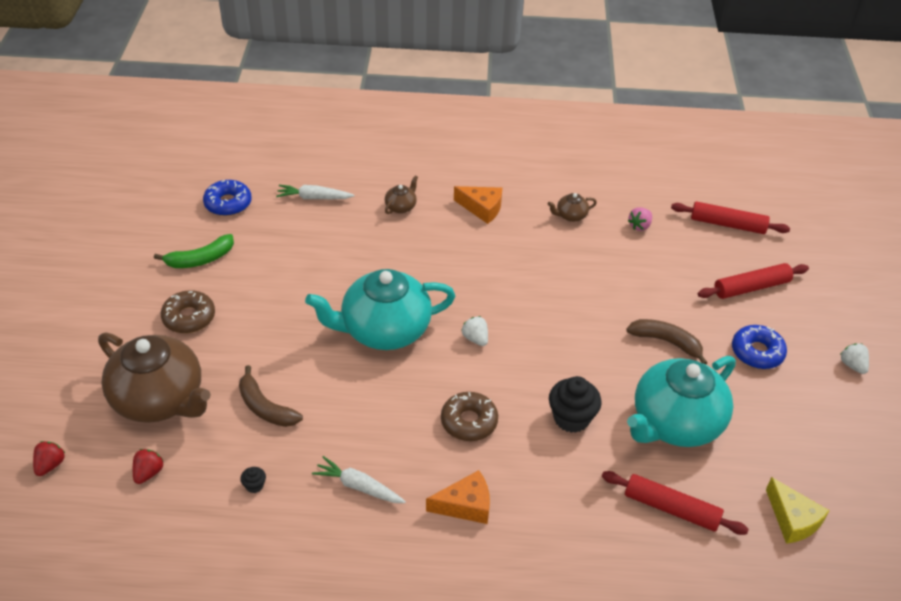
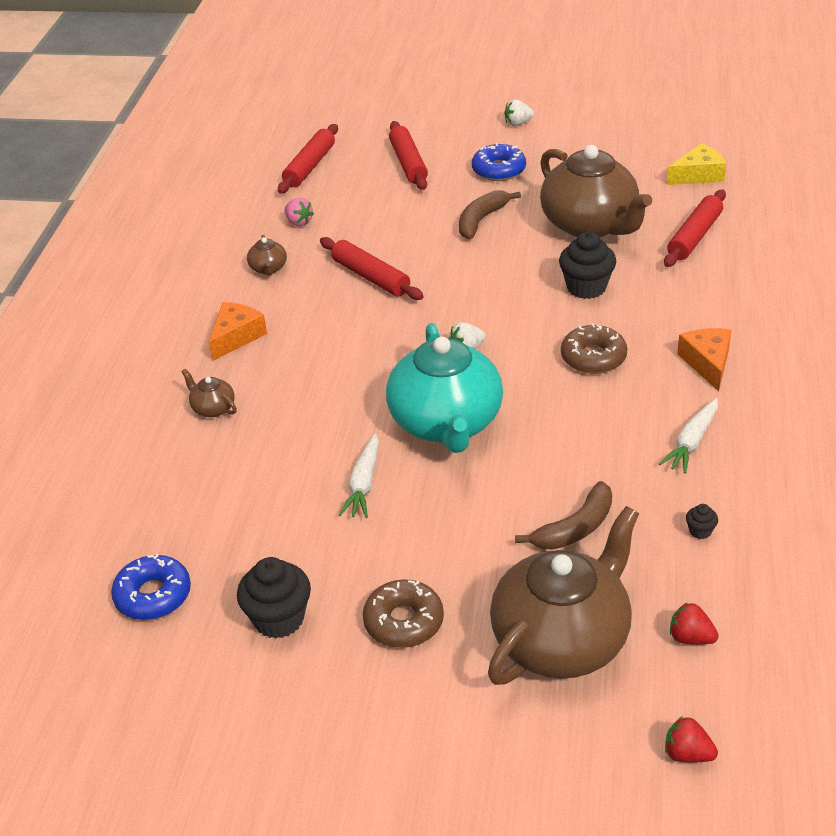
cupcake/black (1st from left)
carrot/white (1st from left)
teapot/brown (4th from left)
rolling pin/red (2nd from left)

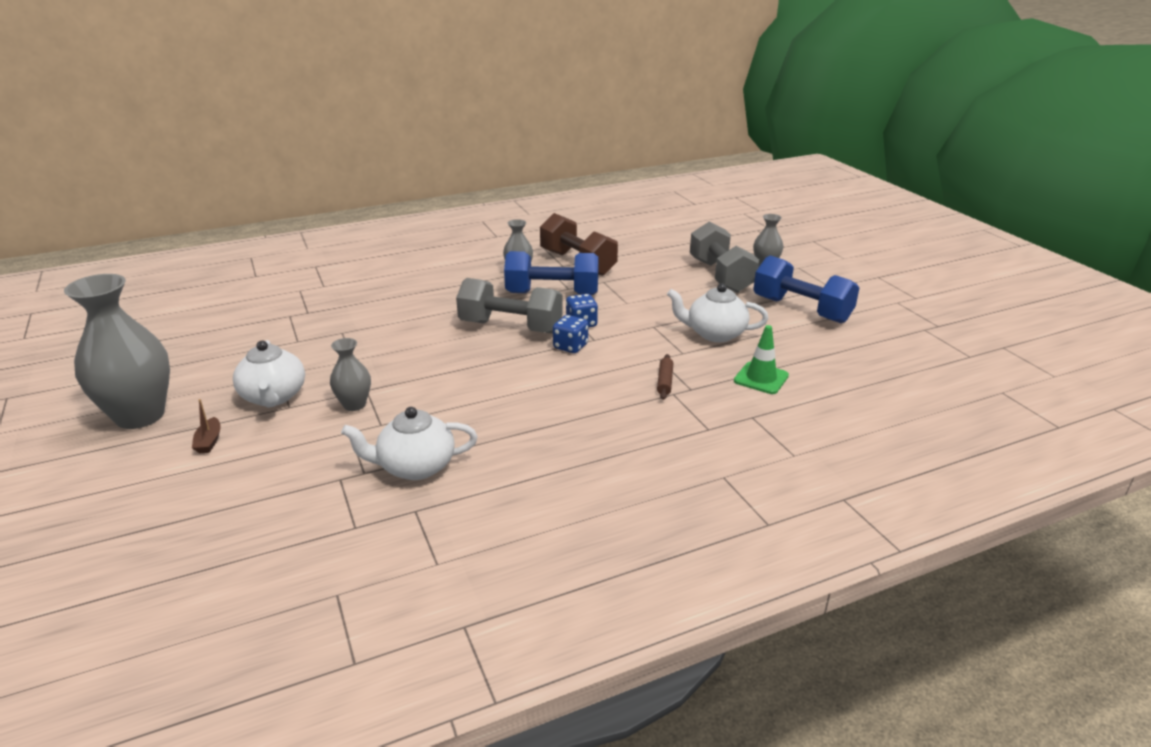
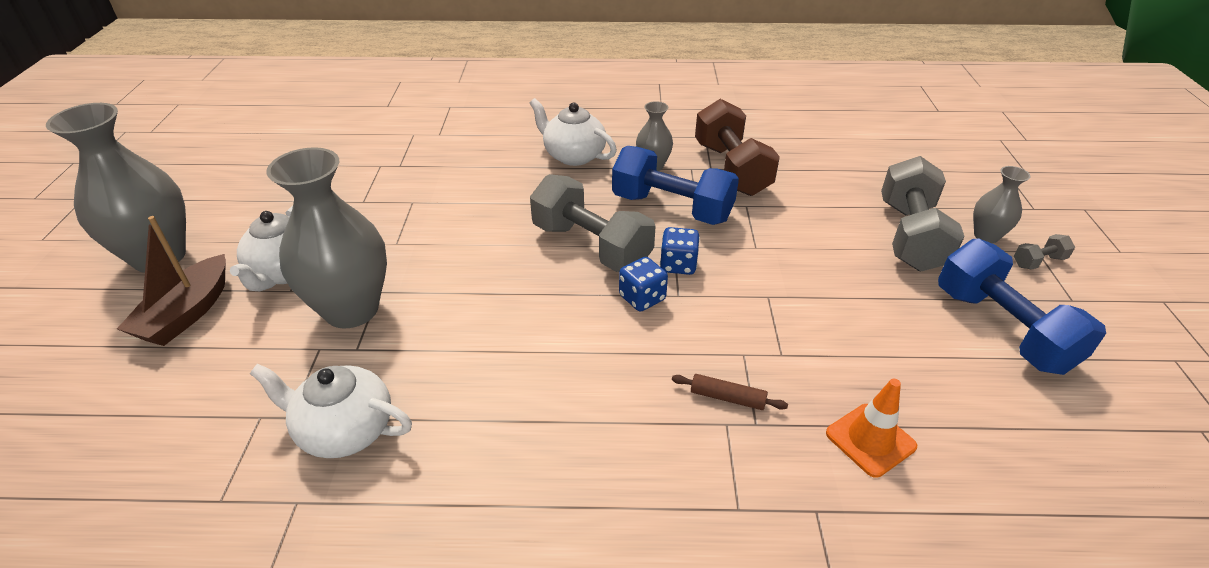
boat/brown
vase/grey (2nd from left)
rolling pin/brown
teapot/white (3rd from left)
traffic cone/orange
dumbbell/grey (3rd from left)

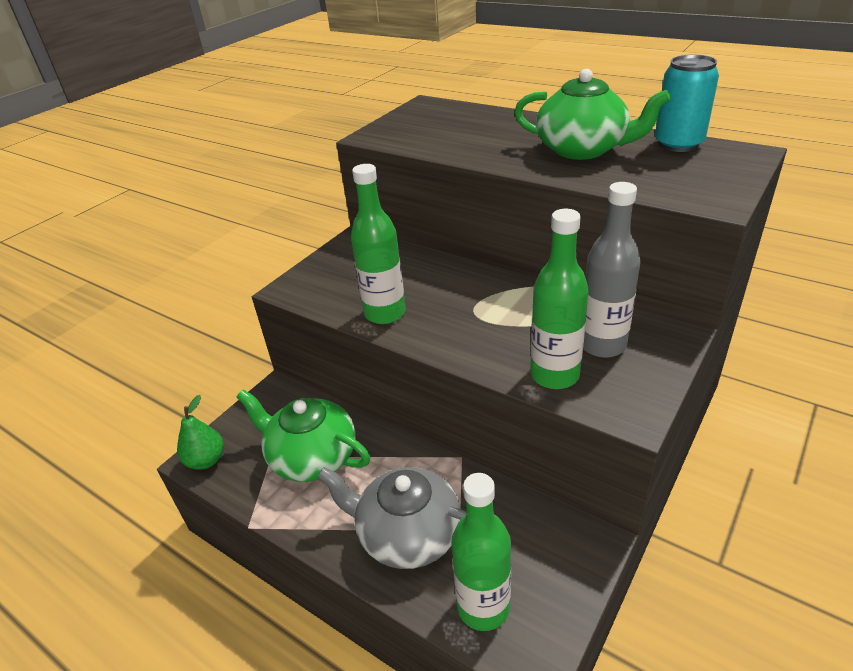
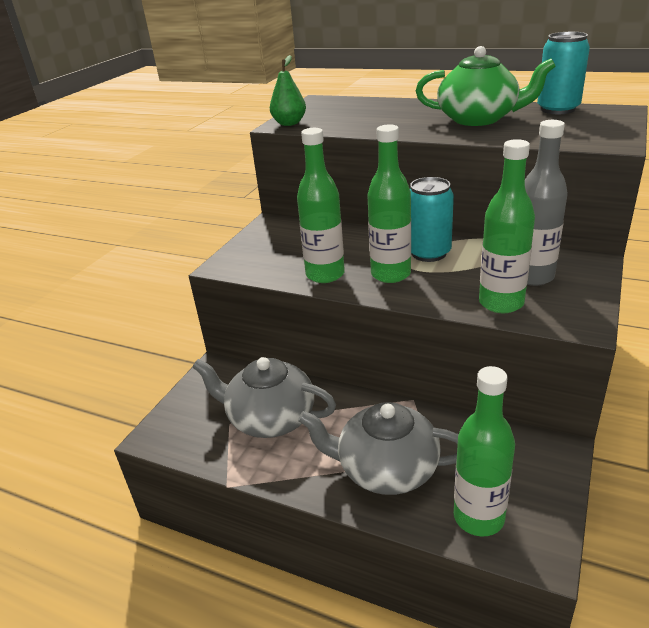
pear/green
teapot/grey (1st from left)
bottle/green (2nd from left)
can/turquoise (1st from left)

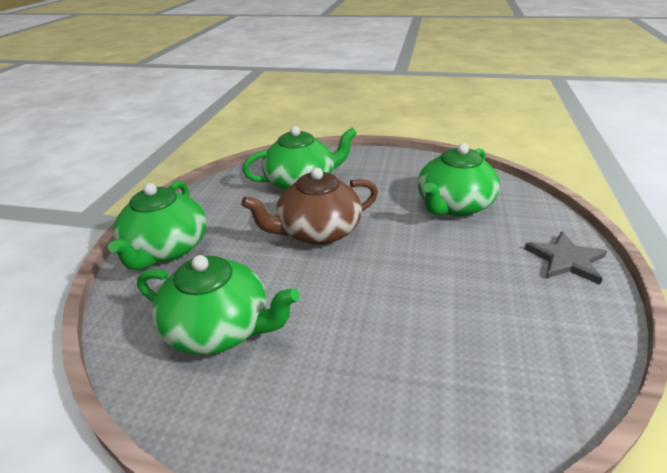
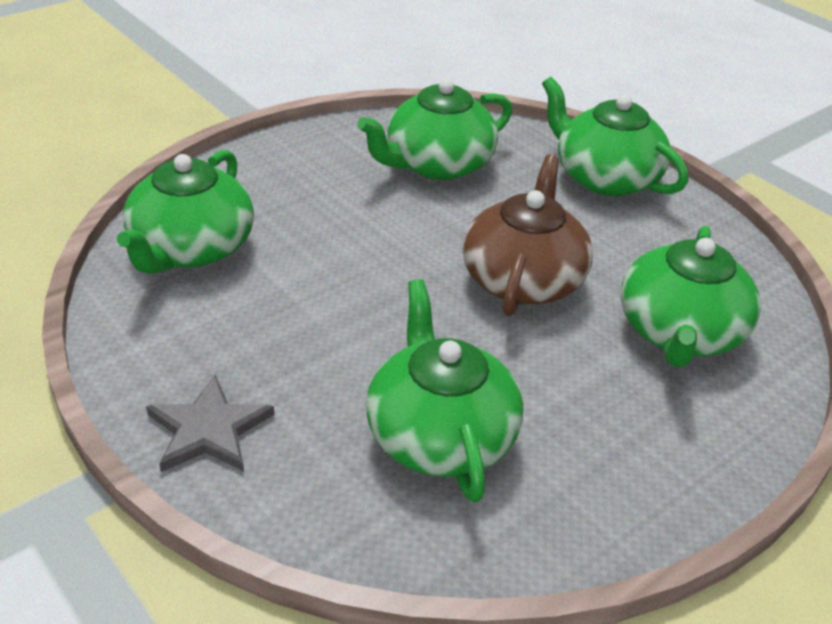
teapot/green (1st from left)

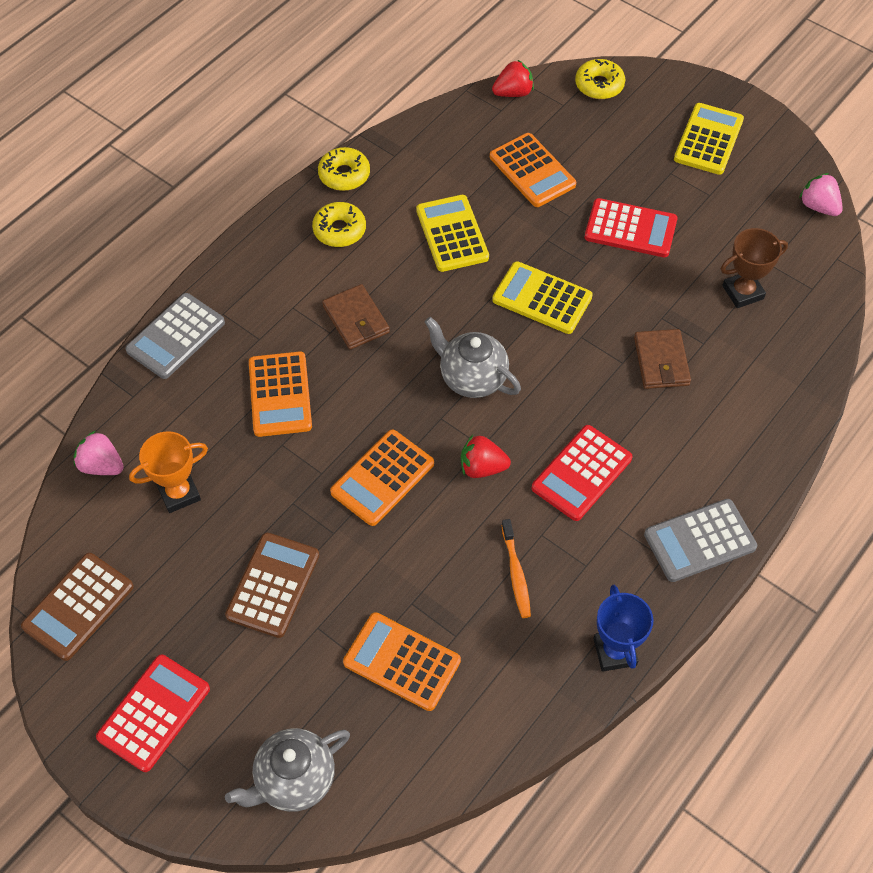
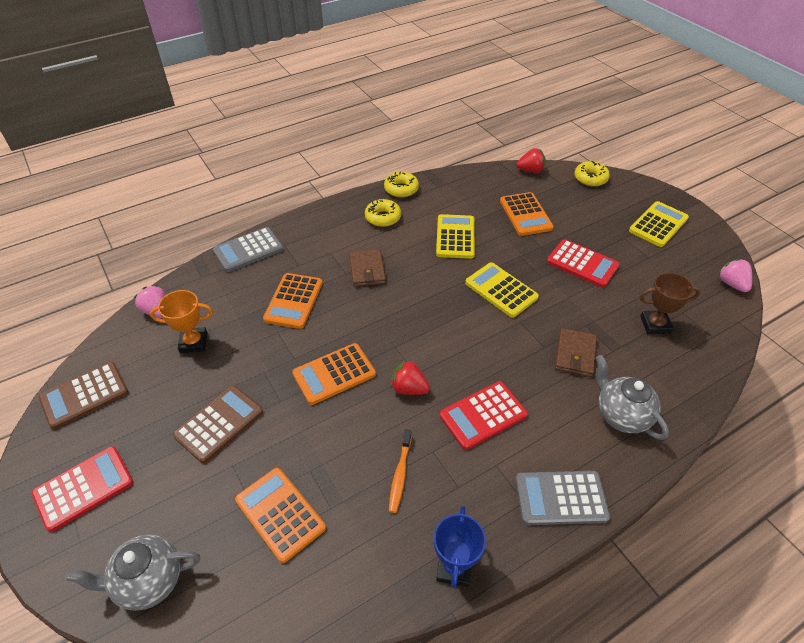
teapot/grey (2nd from left)

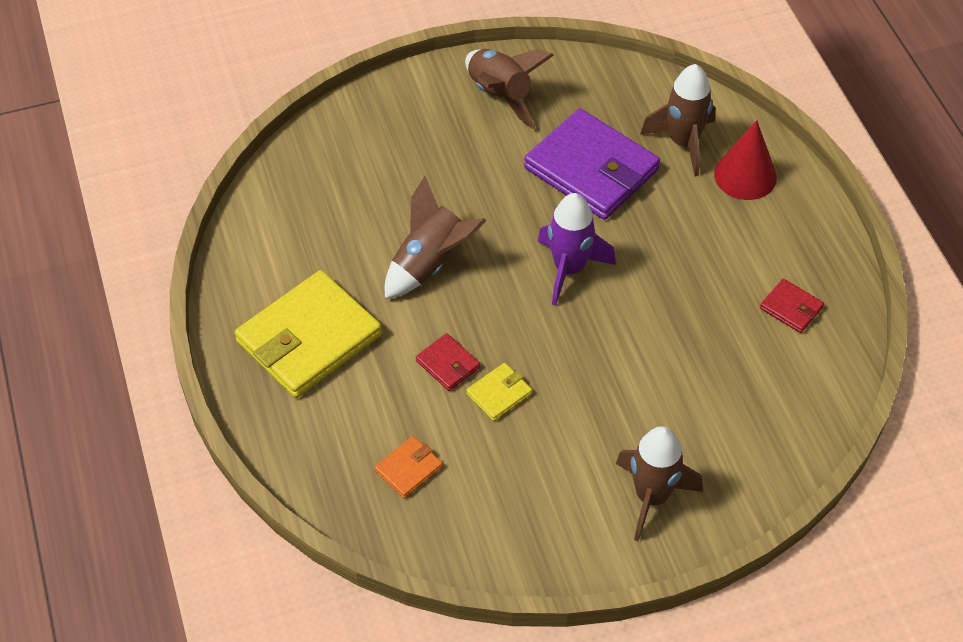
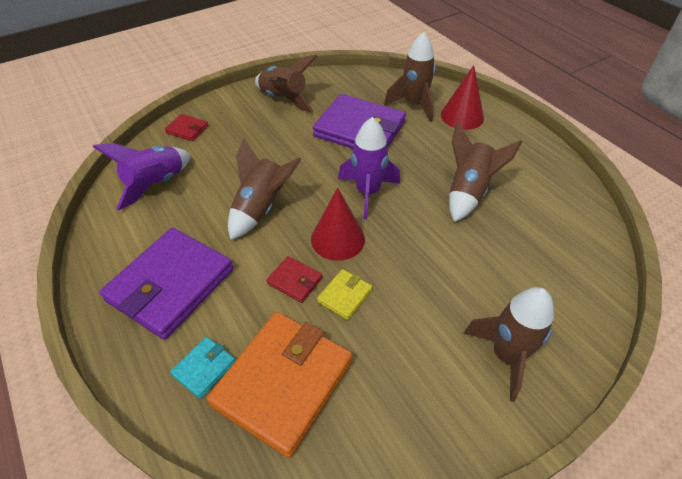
wallet/purple (1st from left)
wallet/orange
wallet/red (1st from left)
rocket/purple (1st from left)
wallet/turquoise
cone/red (1st from left)
rocket/brown (4th from left)

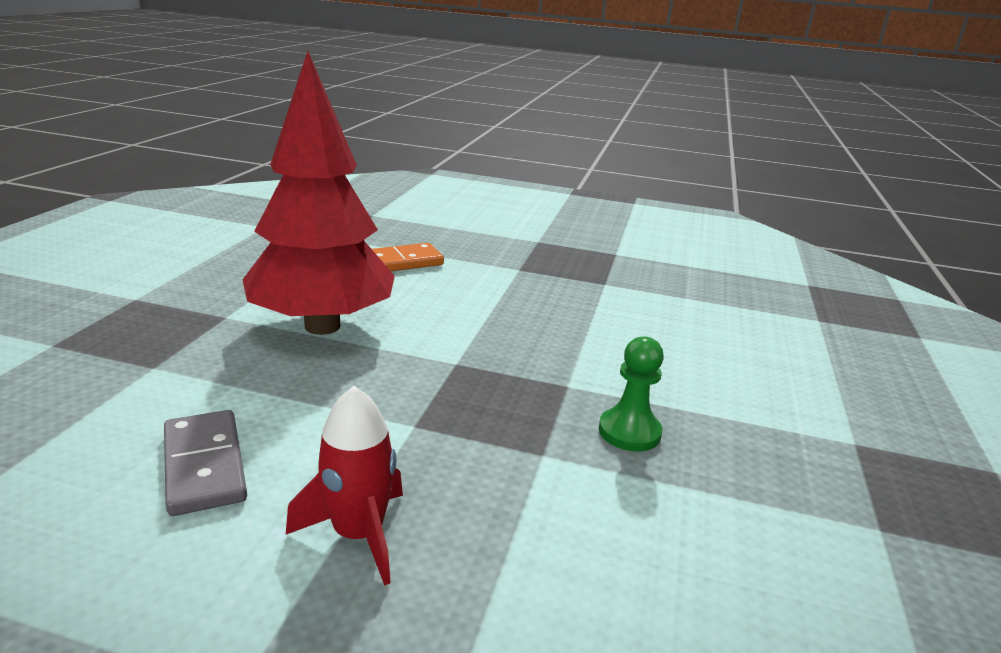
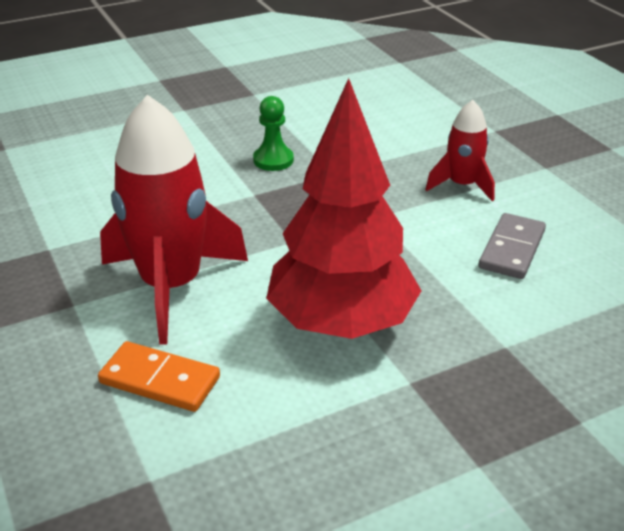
rocket/red (1st from left)

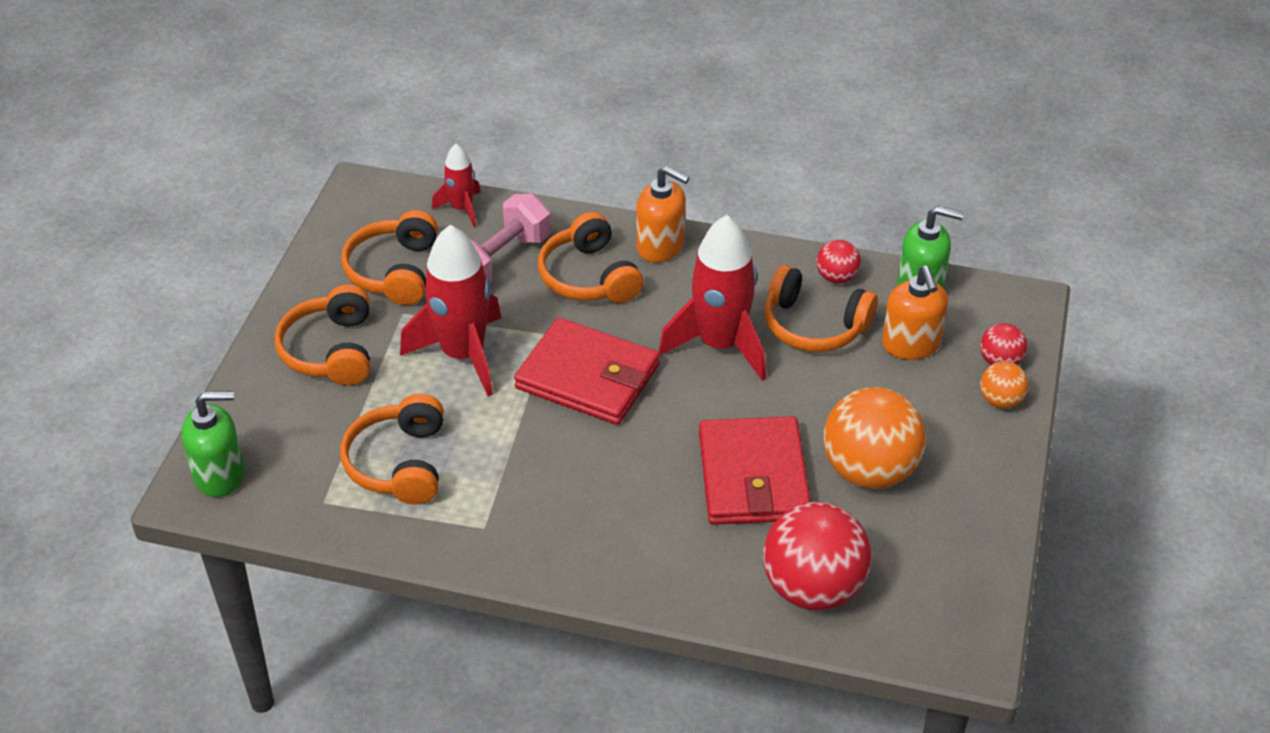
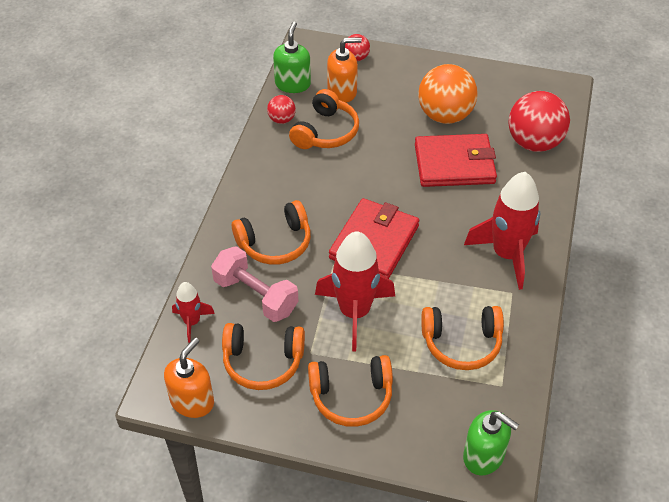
soap dispenser/green (2nd from left)
soap dispenser/orange (1st from left)
rocket/red (3rd from left)
ball/orange (2nd from left in the first image)

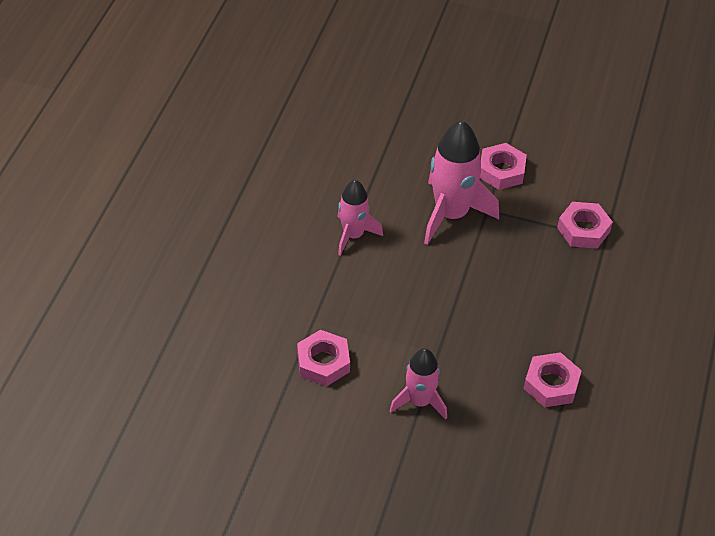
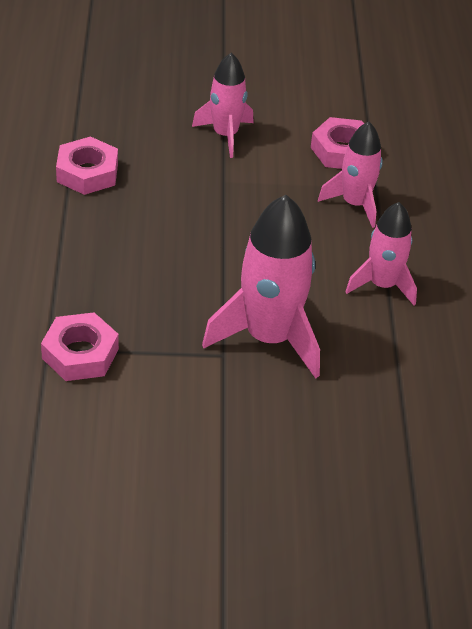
nut/pink (2nd from left in the first image)
rocket/pink (3rd from left)

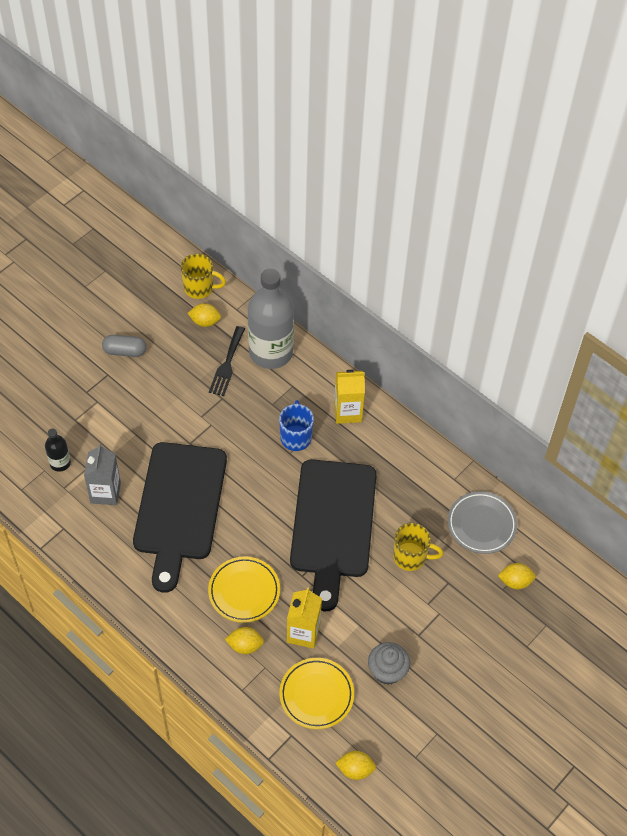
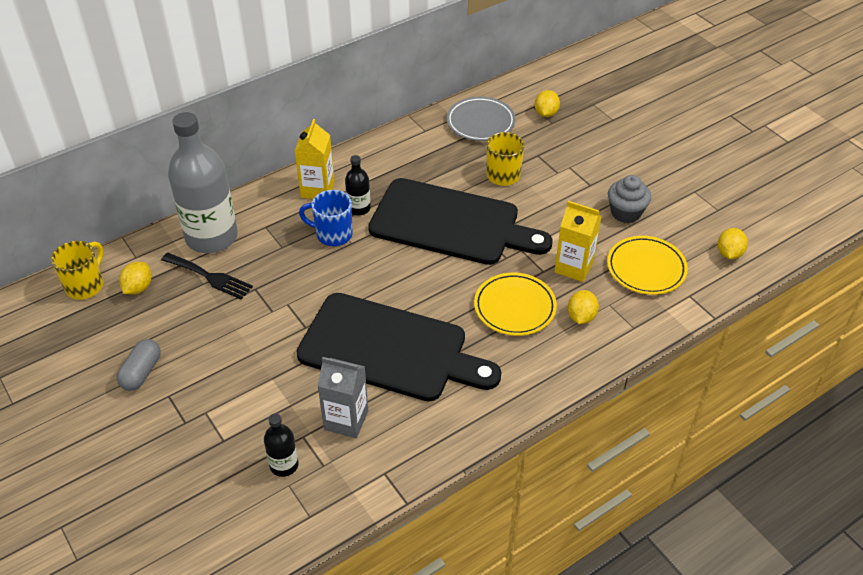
bottle/black (2nd from left)

